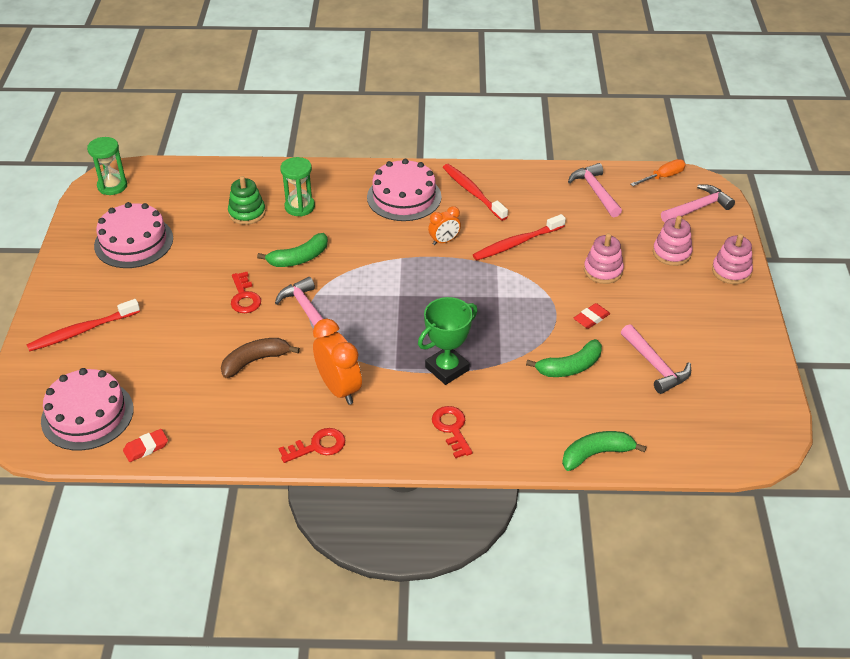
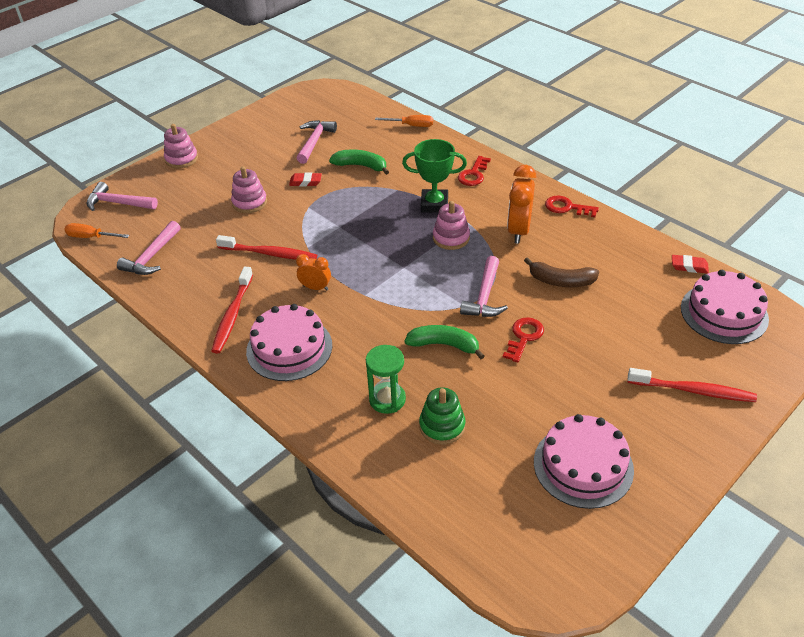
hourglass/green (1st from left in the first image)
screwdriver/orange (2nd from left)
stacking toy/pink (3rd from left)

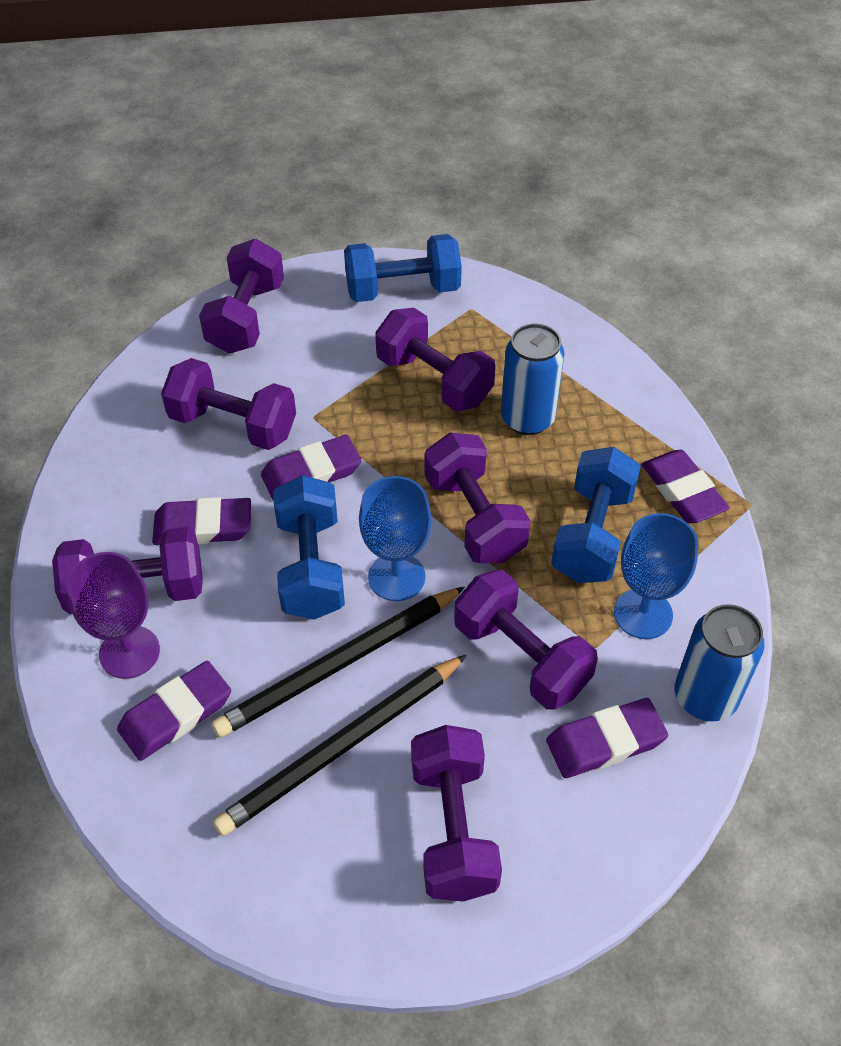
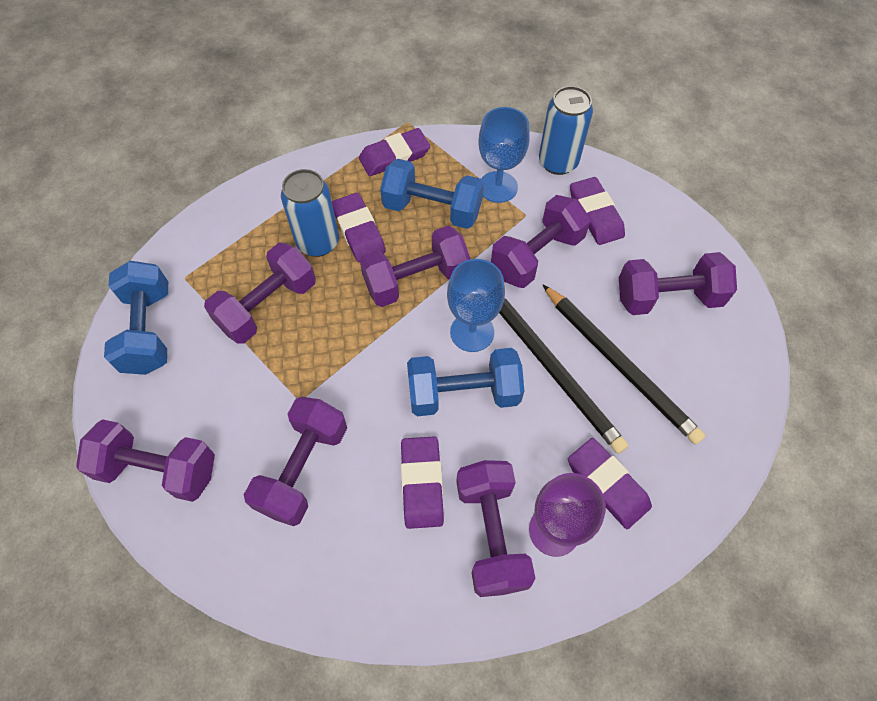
eraser/purple (1st from left)

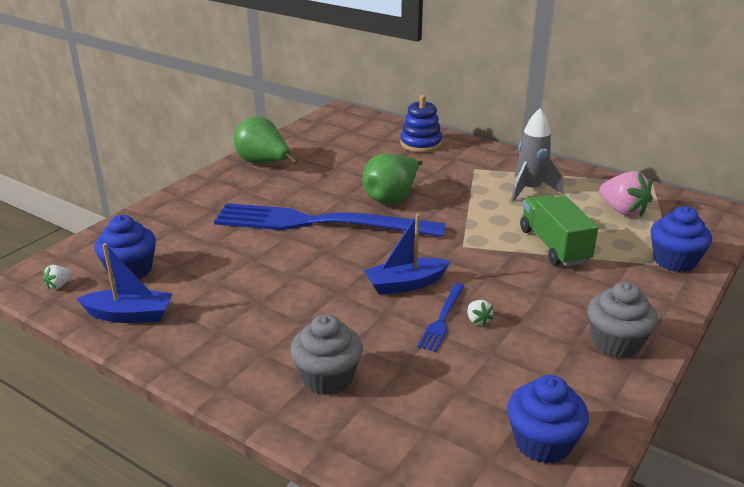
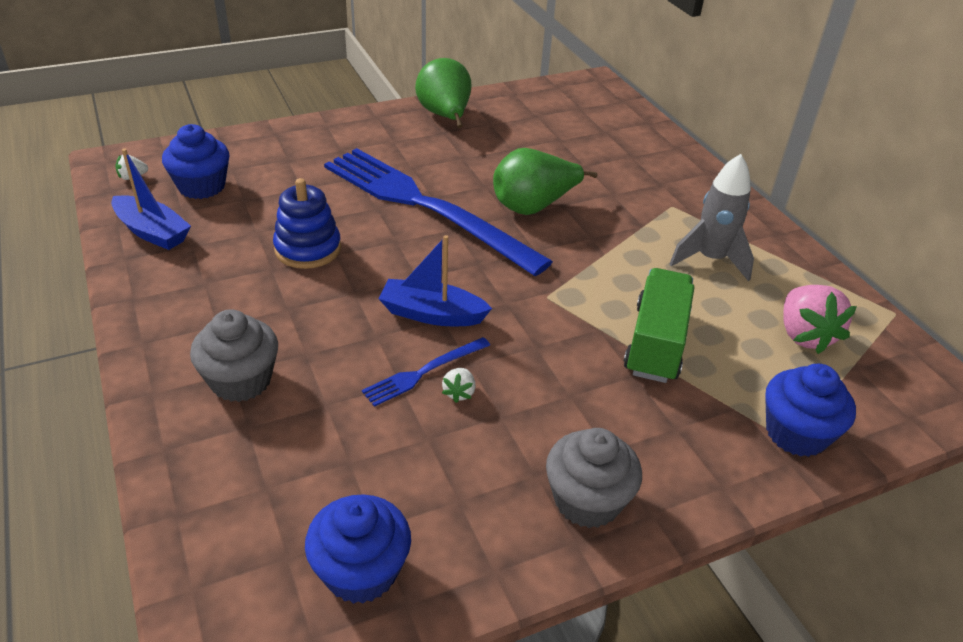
stacking toy/blue

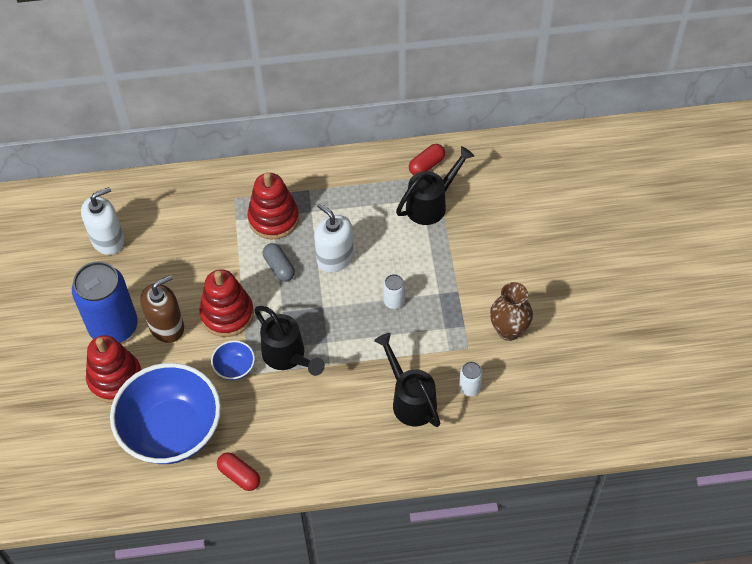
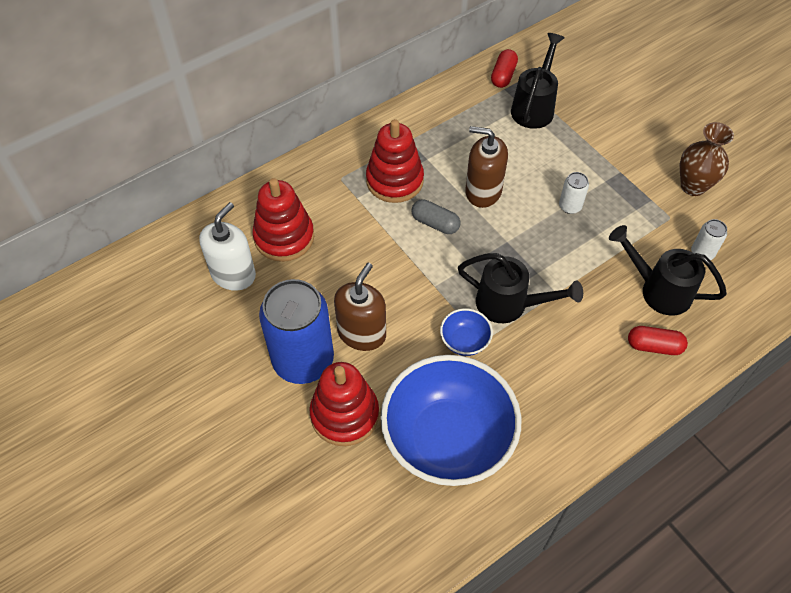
stacking toy/red (1st from left)
capsule/red (2nd from left)
soap dispenser/brown (2nd from left)

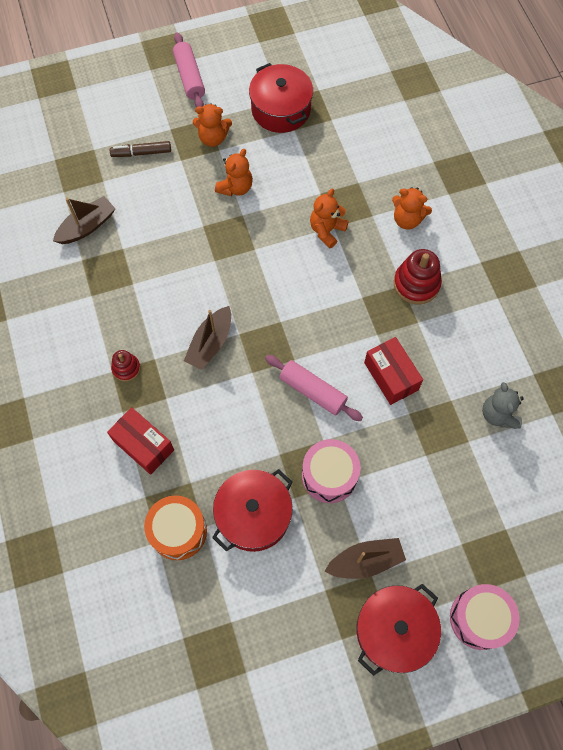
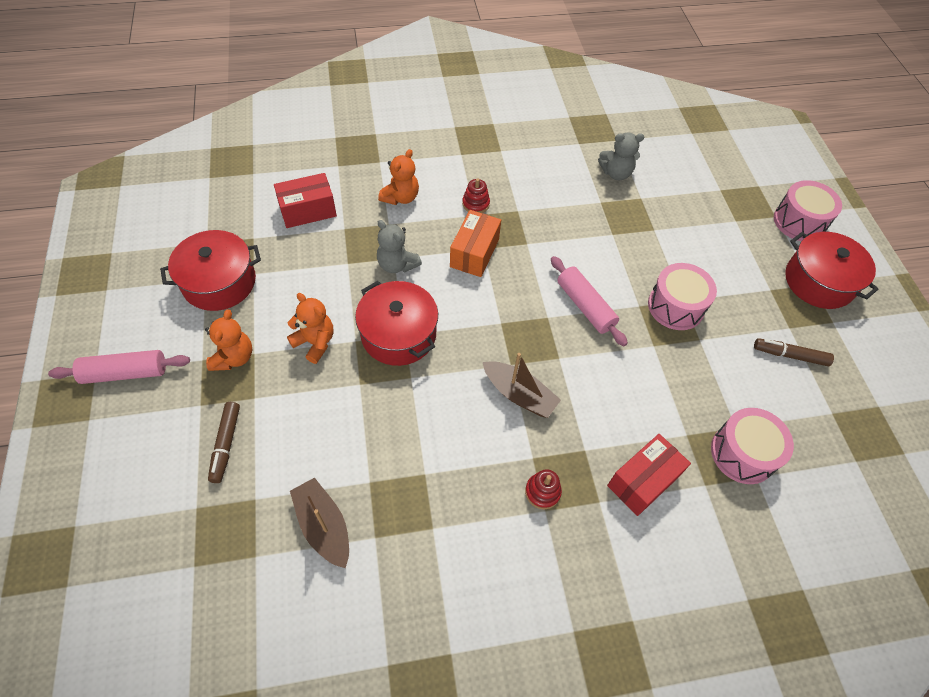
drum/pink (2nd from left)
pot/red (2nd from left)
rolling pin/pink (2nd from left)
teddy bear/grey (1st from left)
boat/brown (3rd from left in the first image)
box/red (1st from left)
stacking toy/red (1st from left)
box/orange
marker/brown (2nd from left)

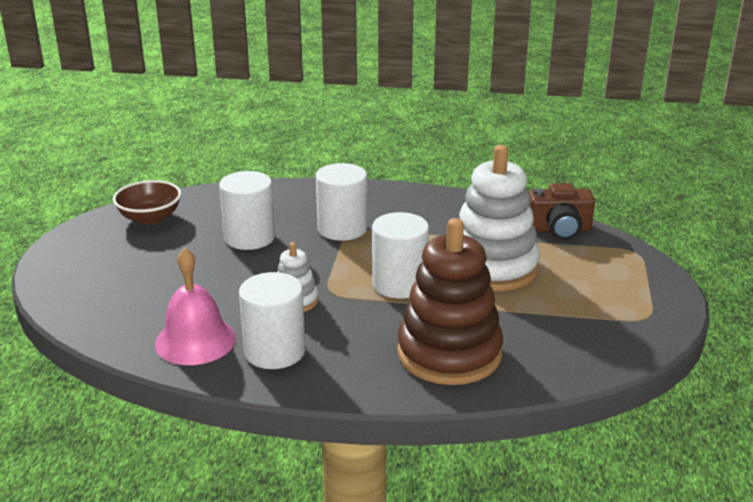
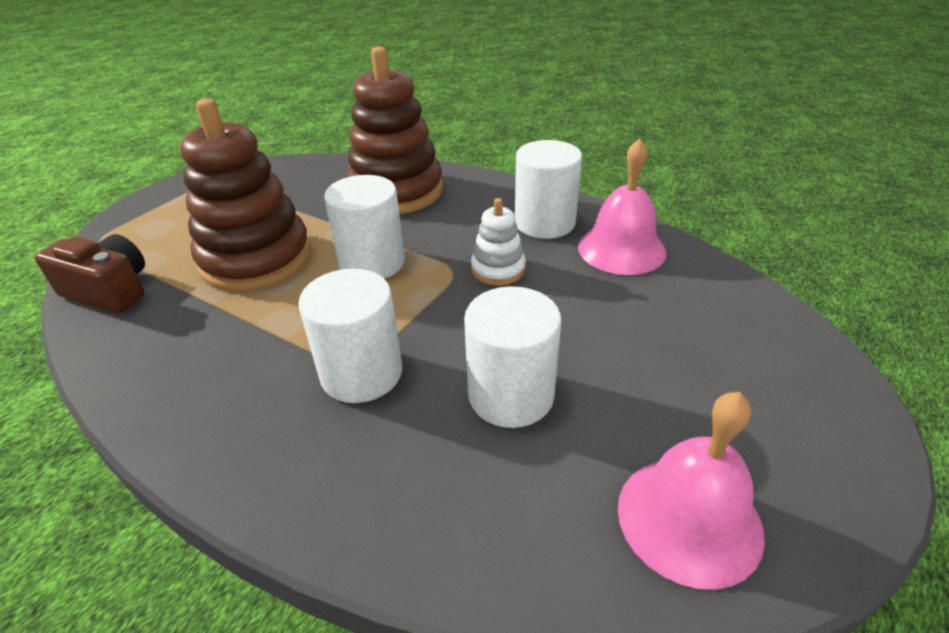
bell/pink (2nd from left)
stacking toy/brown (1st from left)

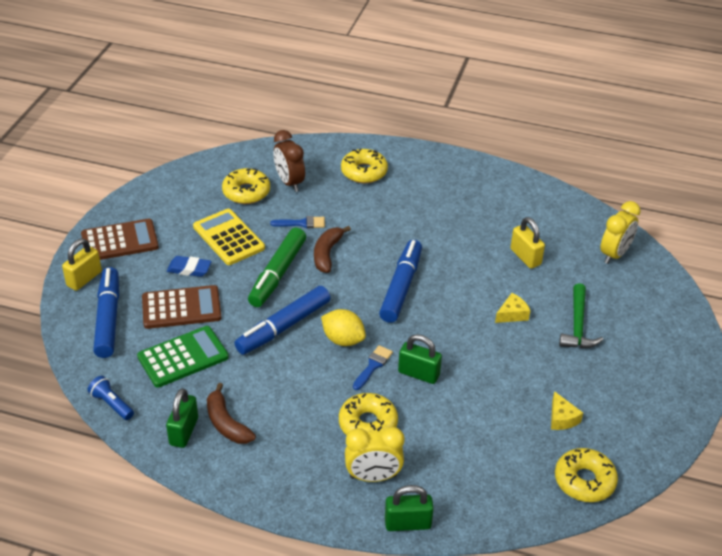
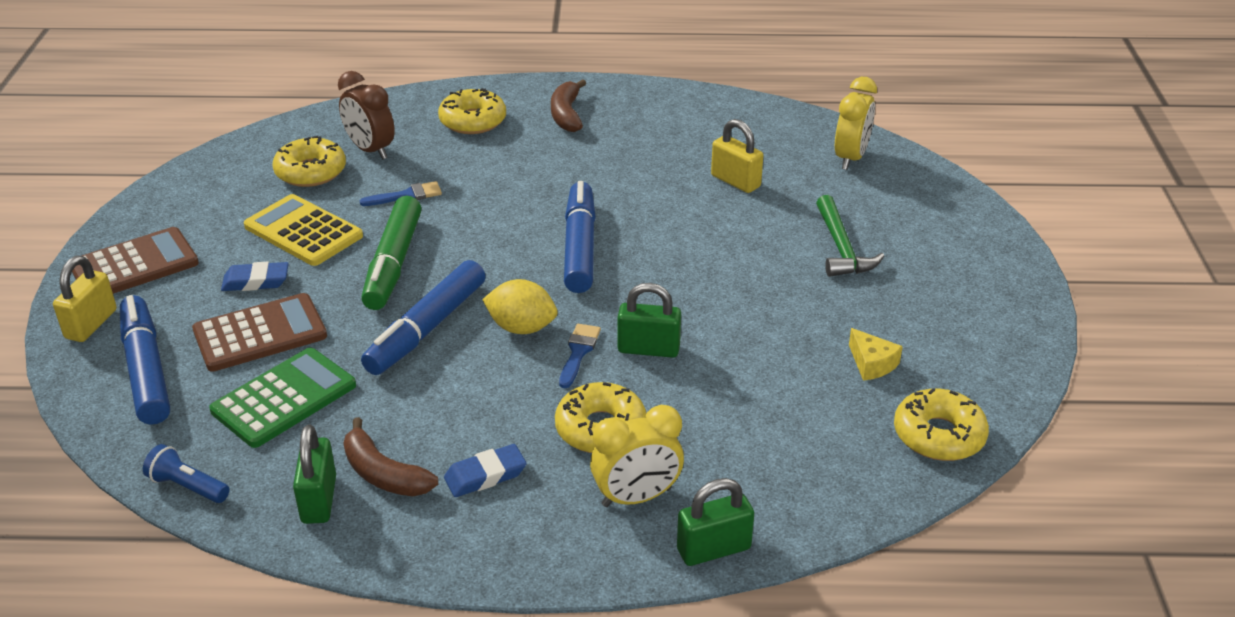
banana/brown (2nd from left)
cheese/yellow (1st from left in the first image)
eraser/blue (2nd from left)

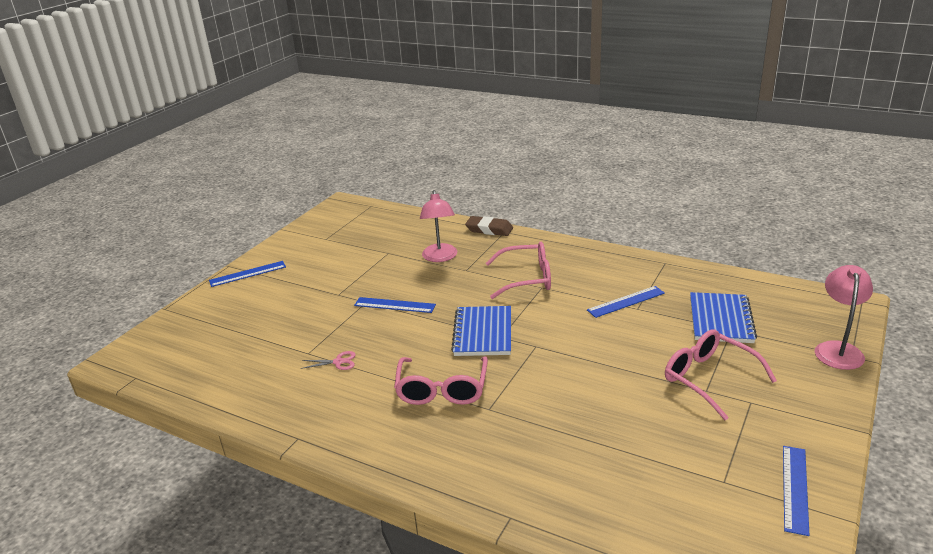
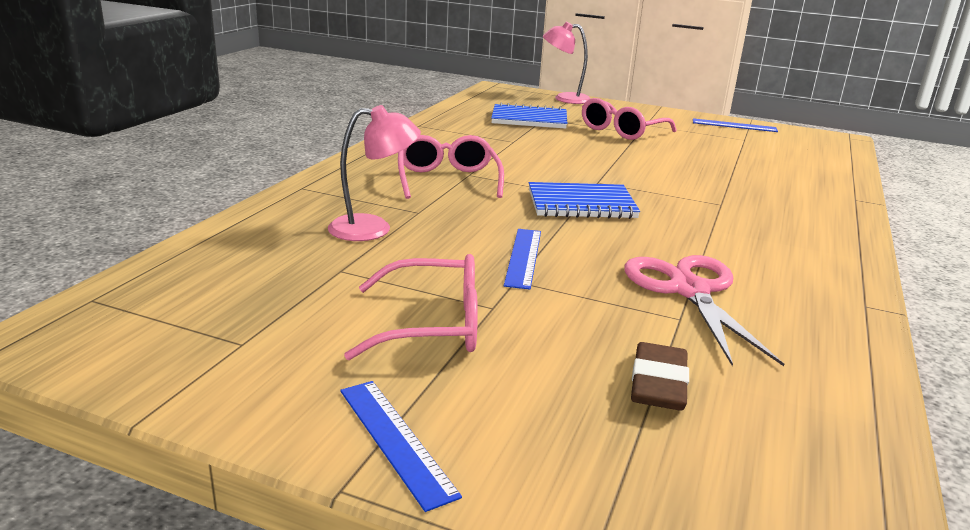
scissors/pink
glasses/pink (1st from left)
eraser/brown
ruler/blue (3rd from left in the first image)

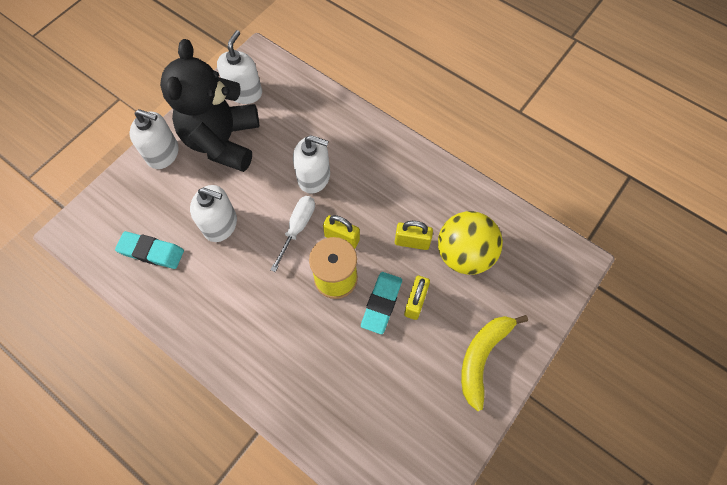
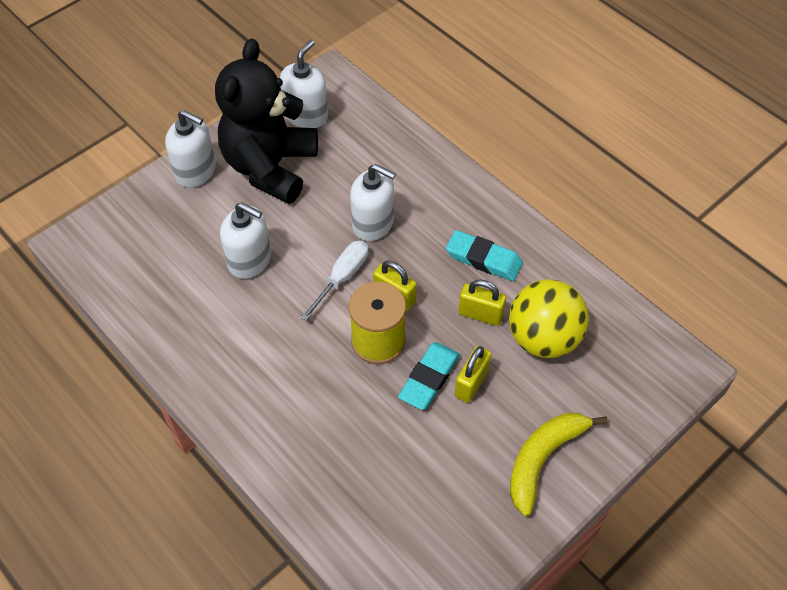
eraser/turquoise (2nd from left)

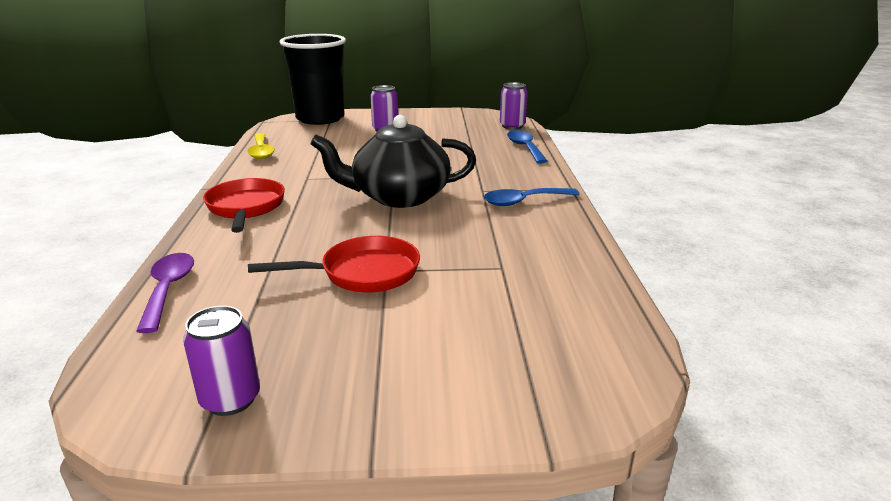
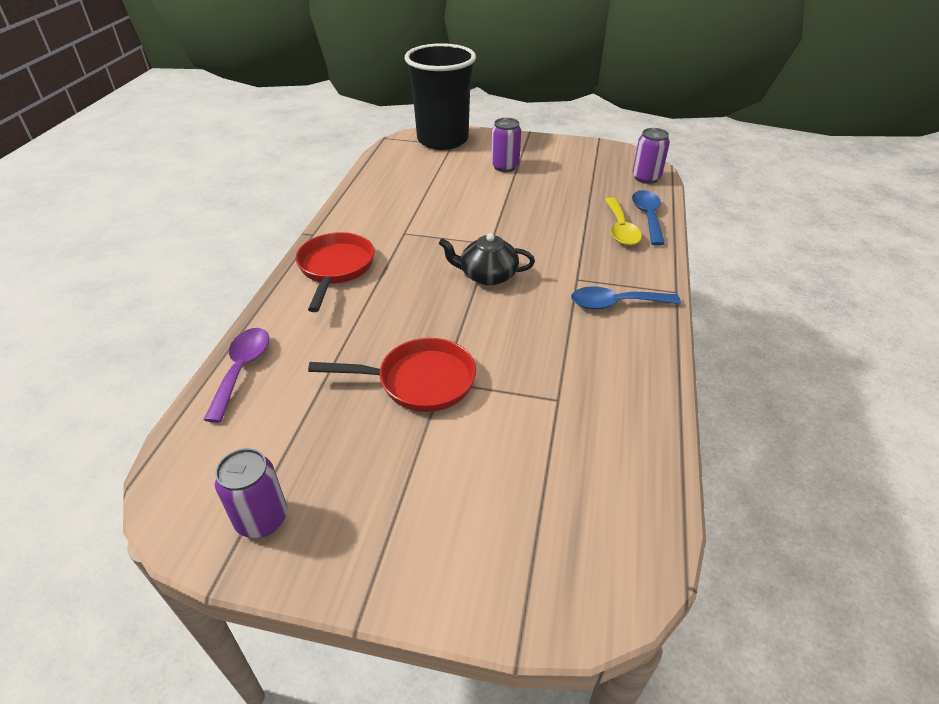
spoon/yellow
teapot/black

